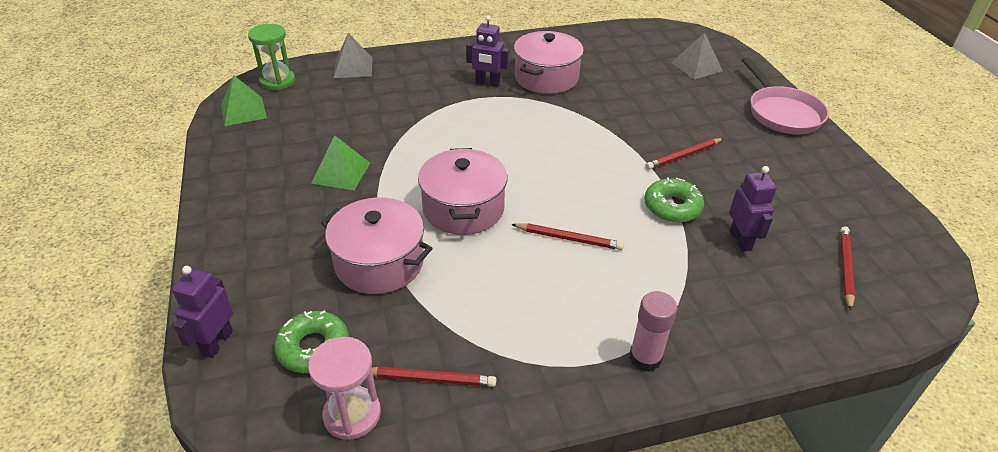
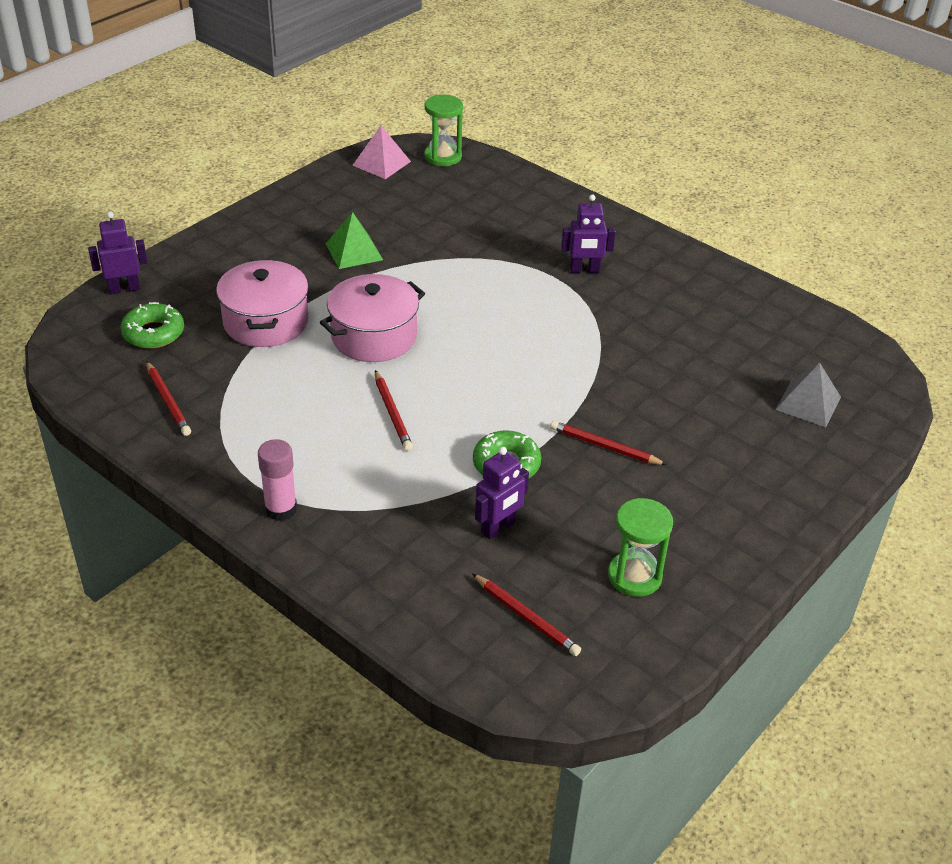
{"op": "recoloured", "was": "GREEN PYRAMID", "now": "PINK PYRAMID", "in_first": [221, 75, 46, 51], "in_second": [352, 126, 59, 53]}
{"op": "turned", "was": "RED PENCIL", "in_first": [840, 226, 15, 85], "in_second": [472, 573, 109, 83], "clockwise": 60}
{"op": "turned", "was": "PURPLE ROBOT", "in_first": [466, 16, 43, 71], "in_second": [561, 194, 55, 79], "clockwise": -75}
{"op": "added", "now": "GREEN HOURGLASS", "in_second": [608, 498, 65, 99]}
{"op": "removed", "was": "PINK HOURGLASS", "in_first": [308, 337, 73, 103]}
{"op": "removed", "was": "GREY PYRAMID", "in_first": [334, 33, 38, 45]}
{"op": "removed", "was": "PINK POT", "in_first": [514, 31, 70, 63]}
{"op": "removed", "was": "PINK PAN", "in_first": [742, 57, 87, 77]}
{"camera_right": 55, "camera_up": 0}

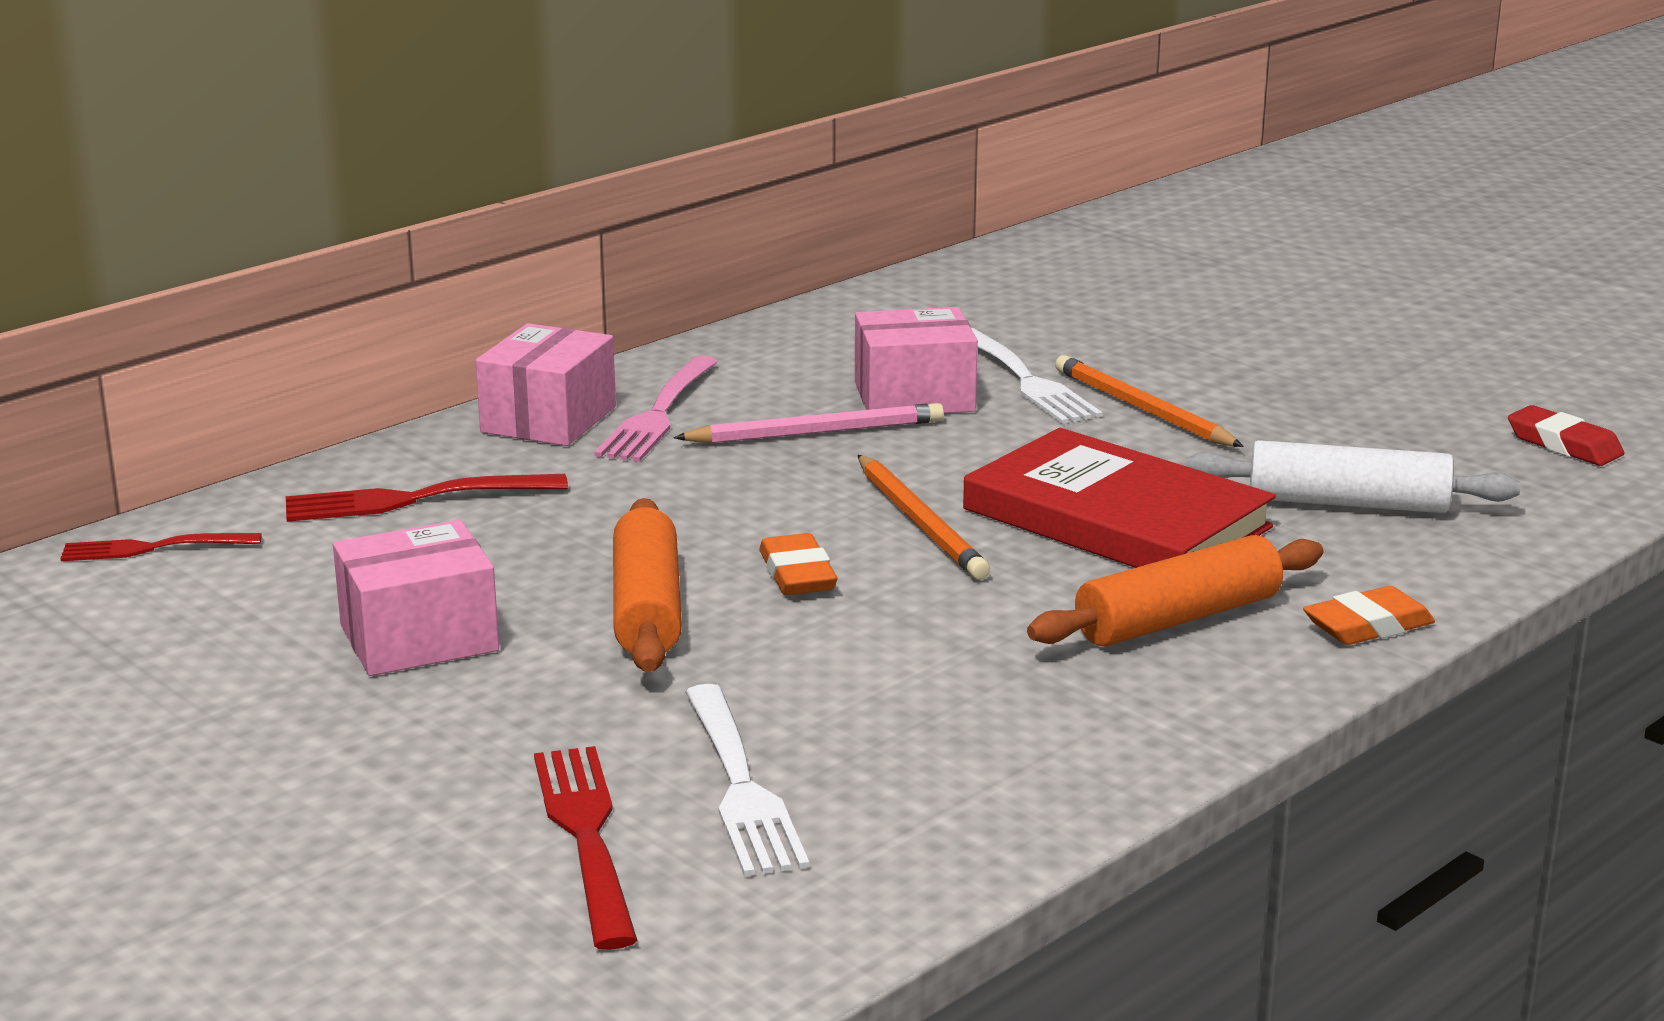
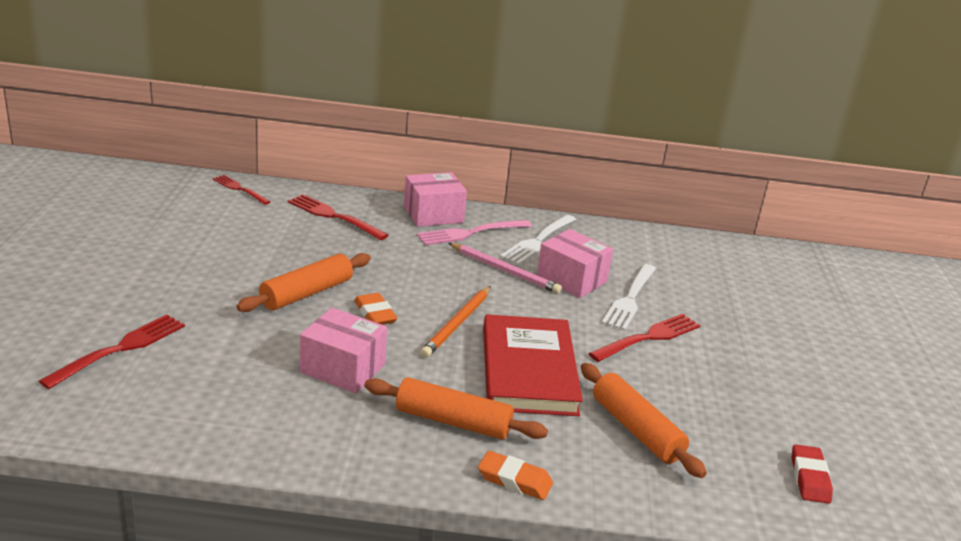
{"op": "moved", "was": "PINK BOX", "in_first": [333, 520, 166, 156], "in_second": [300, 308, 87, 85]}
{"op": "turned", "was": "ORANGE ERASER", "in_first": [759, 533, 78, 62], "in_second": [354, 293, 43, 32], "clockwise": -60}
{"op": "moved", "was": "WHITE FORK", "in_first": [685, 684, 124, 193], "in_second": [500, 215, 76, 50]}
{"op": "recoloured", "was": "WHITE ROLLING PIN", "now": "ORANGE ROLLING PIN", "in_first": [1185, 440, 335, 73], "in_second": [581, 363, 126, 115]}
{"op": "replaced", "was": "ORANGE PENCIL", "now": "RED FORK", "in_first": [1055, 355, 189, 92], "in_second": [589, 314, 112, 48]}
{"camera_right": 45, "camera_up": 5}

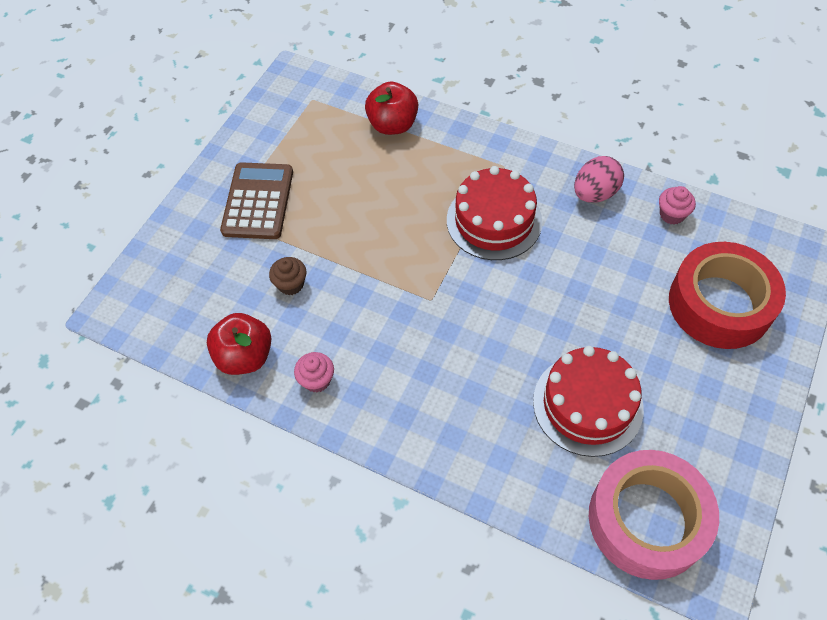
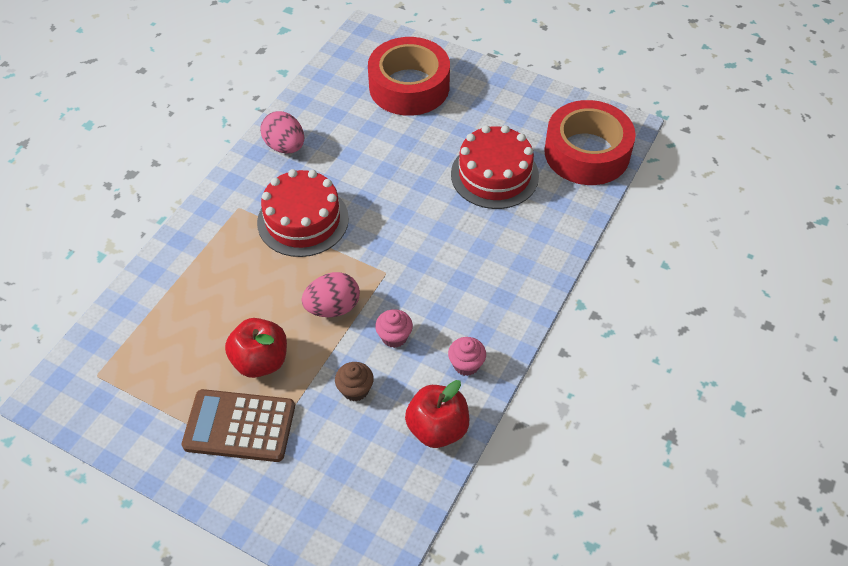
{"op": "moved", "was": "RED APPLE", "in_first": [365, 81, 53, 54], "in_second": [225, 318, 62, 60]}
{"op": "added", "now": "PINK EGG", "in_second": [301, 272, 59, 45]}
{"op": "moved", "was": "PINK CUPCAKE", "in_first": [659, 186, 37, 38], "in_second": [375, 309, 38, 39]}
{"op": "recoloured", "was": "PINK TAPE", "now": "RED TAPE", "in_first": [589, 450, 130, 130], "in_second": [544, 100, 92, 85]}
{"camera_right": -90, "camera_up": -5}

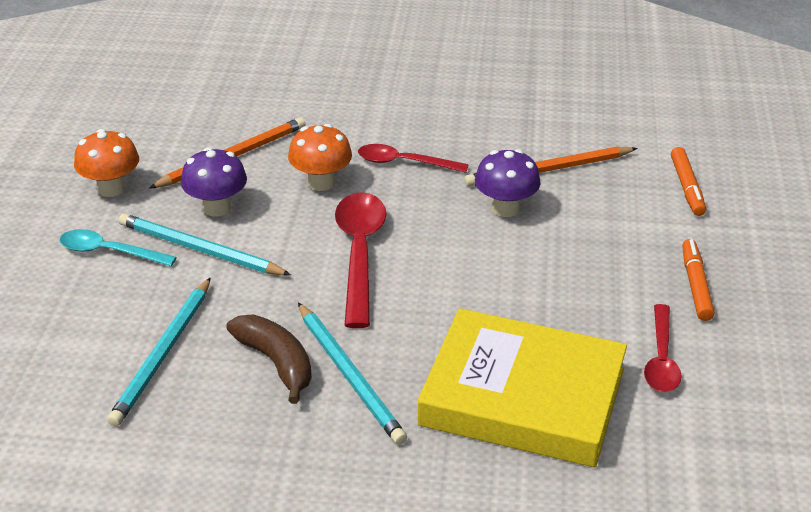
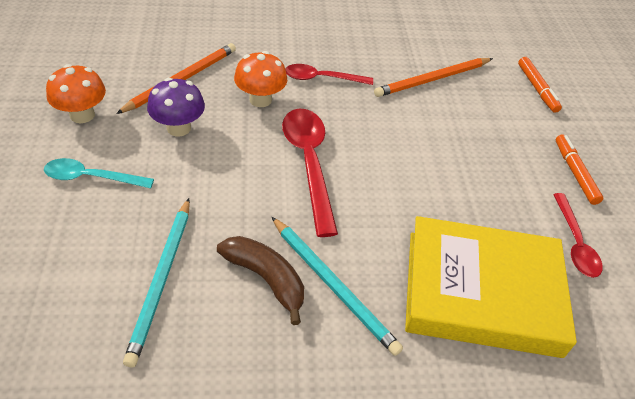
{"op": "removed", "was": "TURQUOISE PENCIL", "in_first": [119, 213, 172, 63]}
{"op": "removed", "was": "PURPLE MUSHROOM", "in_first": [475, 149, 66, 68]}
{"camera_right": -15, "camera_up": 10}

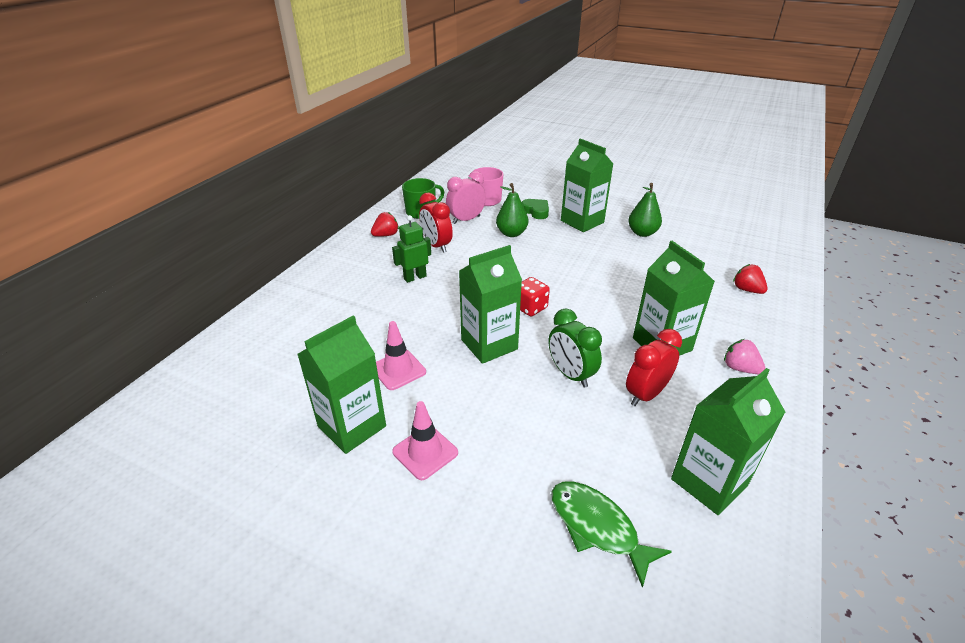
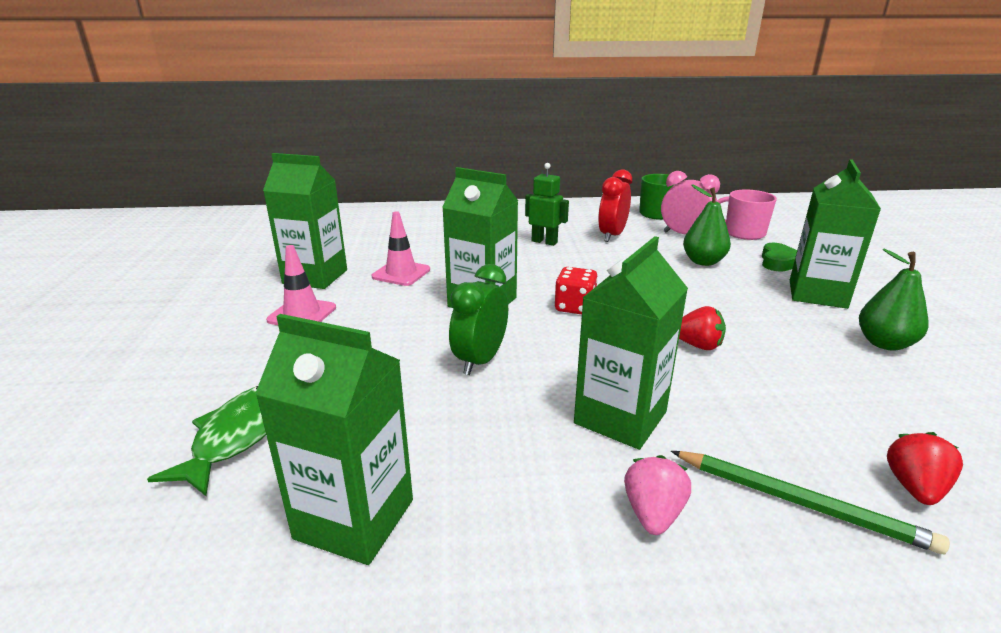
{"op": "added", "now": "GREEN PENCIL", "in_second": [671, 451, 279, 103]}
{"op": "moved", "was": "RED STRAWBERRY", "in_first": [371, 212, 28, 25], "in_second": [679, 306, 47, 44]}
{"op": "removed", "was": "RED CLOCK", "in_first": [626, 329, 56, 77]}
{"camera_right": 60, "camera_up": -10}

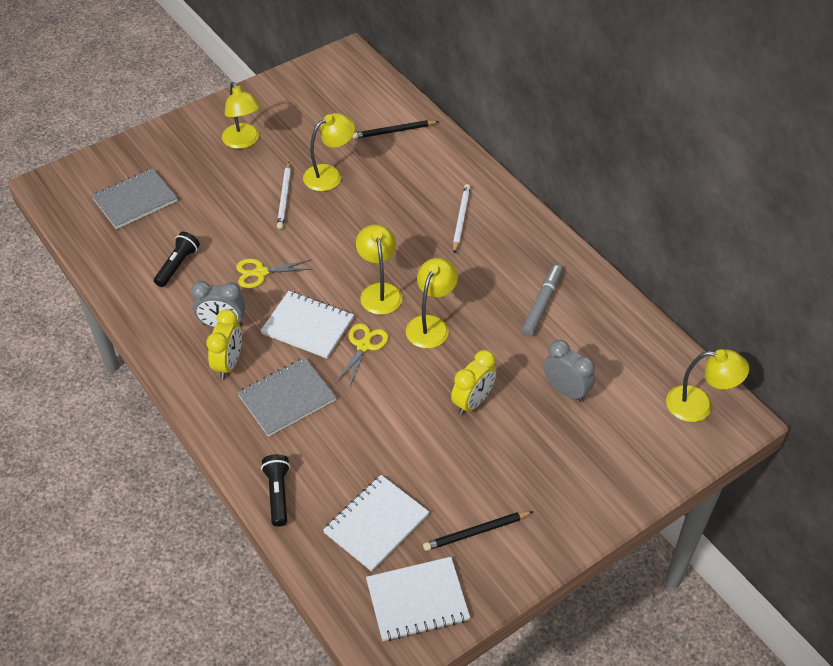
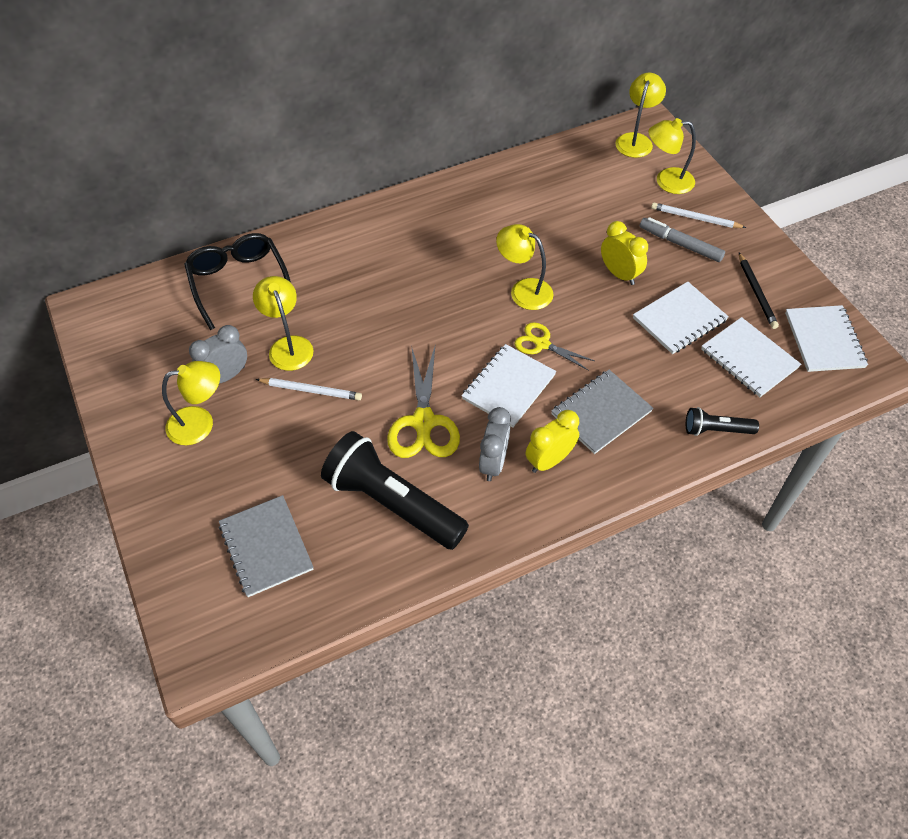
{"op": "replaced", "was": "BLACK PENCIL", "now": "BLACK GLASSES", "in_first": [352, 120, 87, 19], "in_second": [184, 233, 107, 97]}
{"op": "moved", "was": "GREY CLOCK", "in_first": [544, 340, 51, 62], "in_second": [189, 325, 58, 59]}
{"op": "resized", "was": "BLACK FLASHLIGHT", "in_first": [154, 232, 46, 55], "in_second": [321, 431, 148, 119], "ratio": 2.06}
{"op": "resized", "was": "YELLOW SCISSORS", "in_first": [236, 259, 75, 29], "in_second": [387, 345, 73, 113], "ratio": 1.64}
{"op": "turned", "was": "YELLOW CLOCK", "in_first": [206, 309, 36, 70], "in_second": [526, 410, 53, 63], "clockwise": -60}
{"op": "turned", "was": "GREY NOTEBOOK", "in_first": [237, 357, 99, 80], "in_second": [551, 370, 102, 84], "clockwise": 75}
{"op": "added", "now": "WHITE NOTEBOOK", "in_second": [633, 282, 96, 72]}
{"op": "moved", "was": "GREY MARKER", "in_first": [522, 264, 40, 72], "in_second": [640, 217, 85, 45]}
{"op": "moved", "was": "YELLOW LAMP", "in_first": [356, 224, 46, 91], "in_second": [649, 118, 47, 76]}
{"op": "moved", "was": "WHITE PENCIL", "in_first": [453, 184, 18, 70], "in_second": [651, 203, 95, 25]}
{"camera_right": -80, "camera_up": 5}

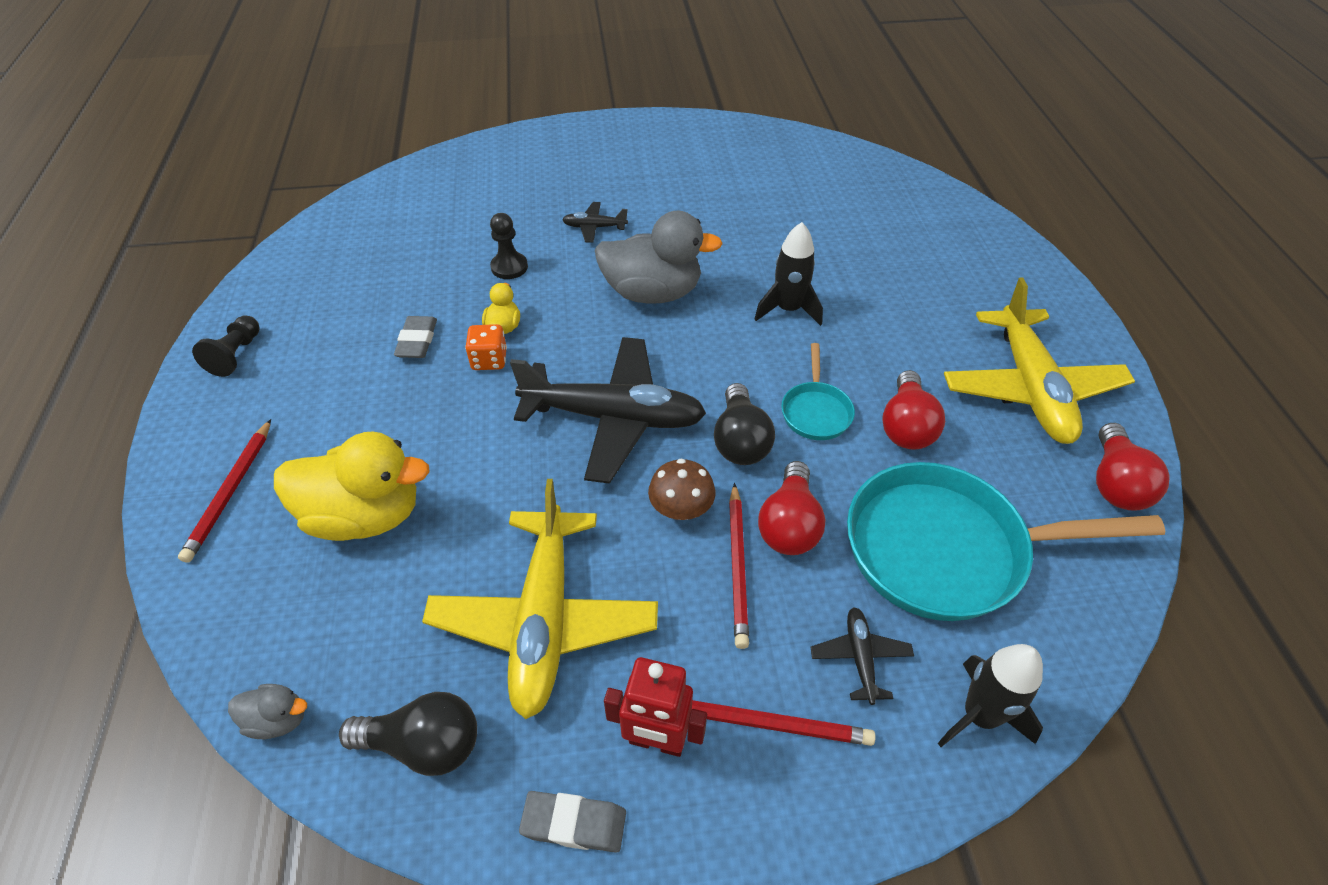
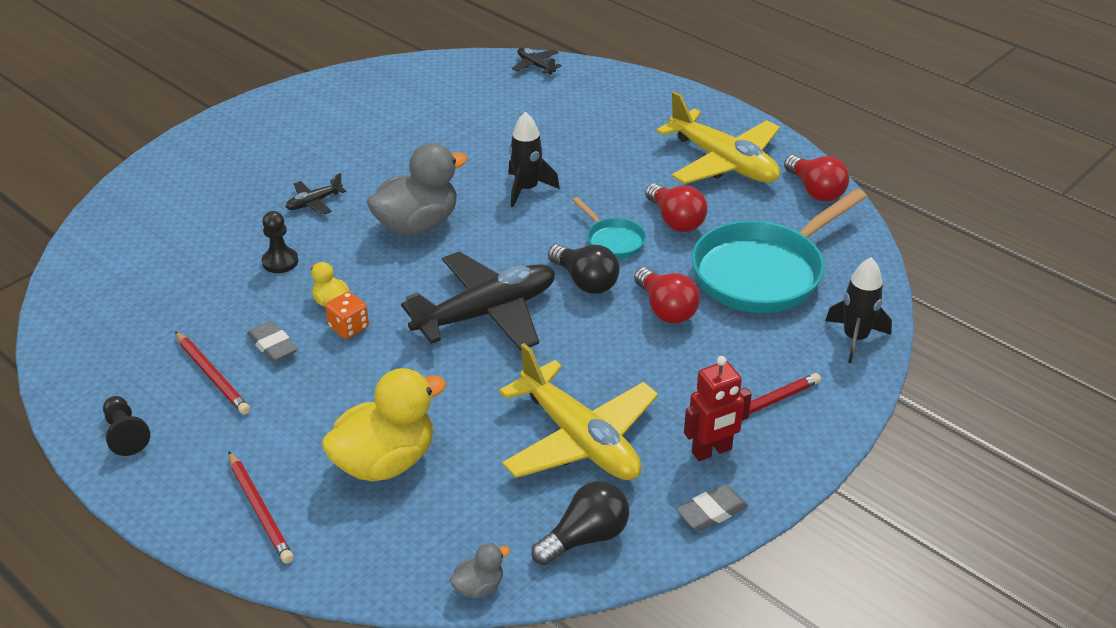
{"op": "moved", "was": "RED PENCIL", "in_first": [729, 483, 20, 166], "in_second": [175, 331, 75, 84]}
{"op": "moved", "was": "BLACK PLANE", "in_first": [810, 607, 104, 98], "in_second": [512, 47, 50, 28]}
{"op": "removed", "was": "BROWN MUSHROOM", "in_first": [648, 459, 68, 61]}
{"camera_right": -40, "camera_up": -10}

